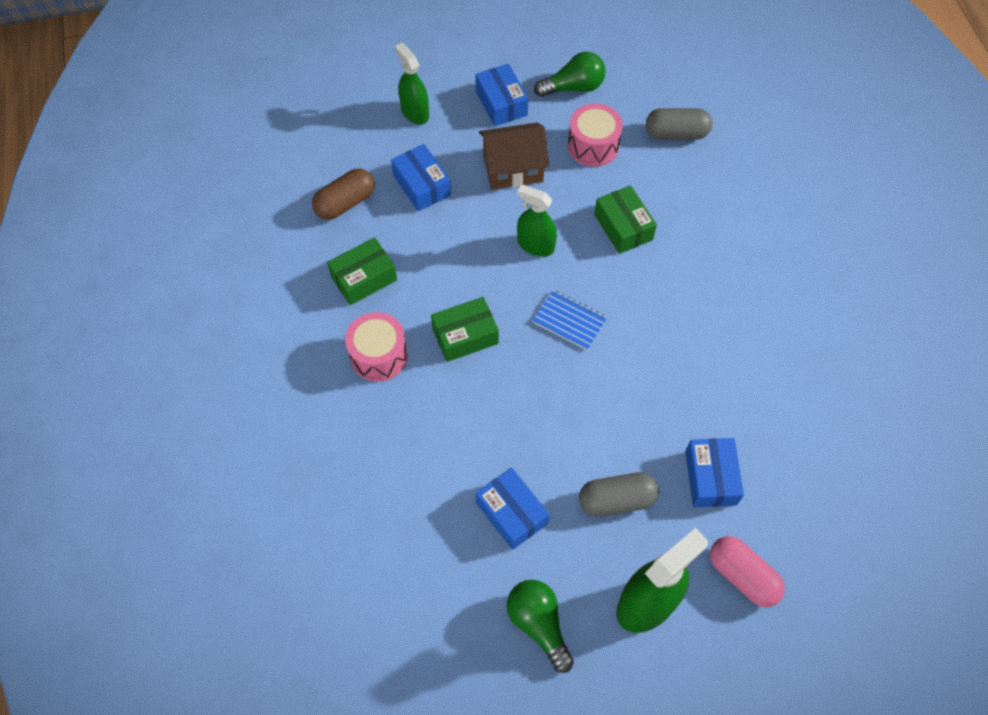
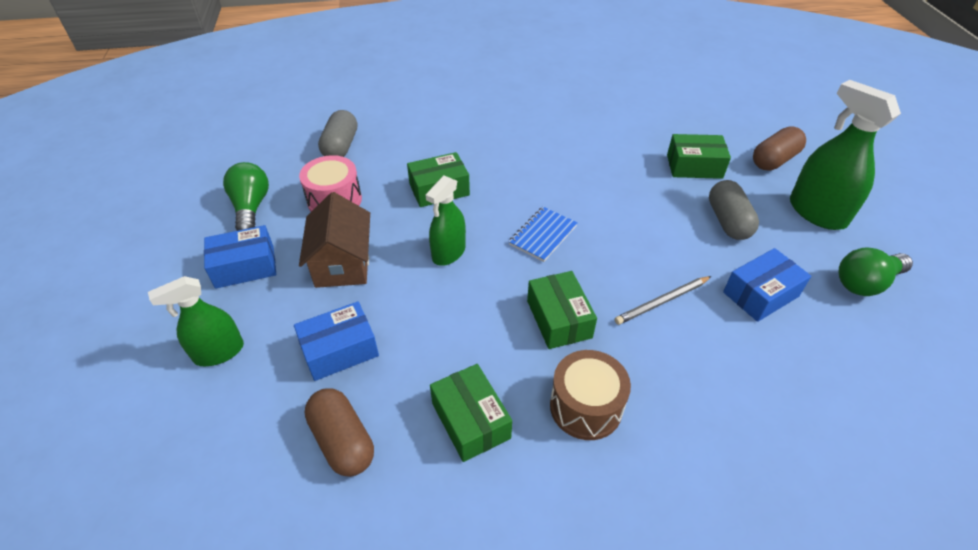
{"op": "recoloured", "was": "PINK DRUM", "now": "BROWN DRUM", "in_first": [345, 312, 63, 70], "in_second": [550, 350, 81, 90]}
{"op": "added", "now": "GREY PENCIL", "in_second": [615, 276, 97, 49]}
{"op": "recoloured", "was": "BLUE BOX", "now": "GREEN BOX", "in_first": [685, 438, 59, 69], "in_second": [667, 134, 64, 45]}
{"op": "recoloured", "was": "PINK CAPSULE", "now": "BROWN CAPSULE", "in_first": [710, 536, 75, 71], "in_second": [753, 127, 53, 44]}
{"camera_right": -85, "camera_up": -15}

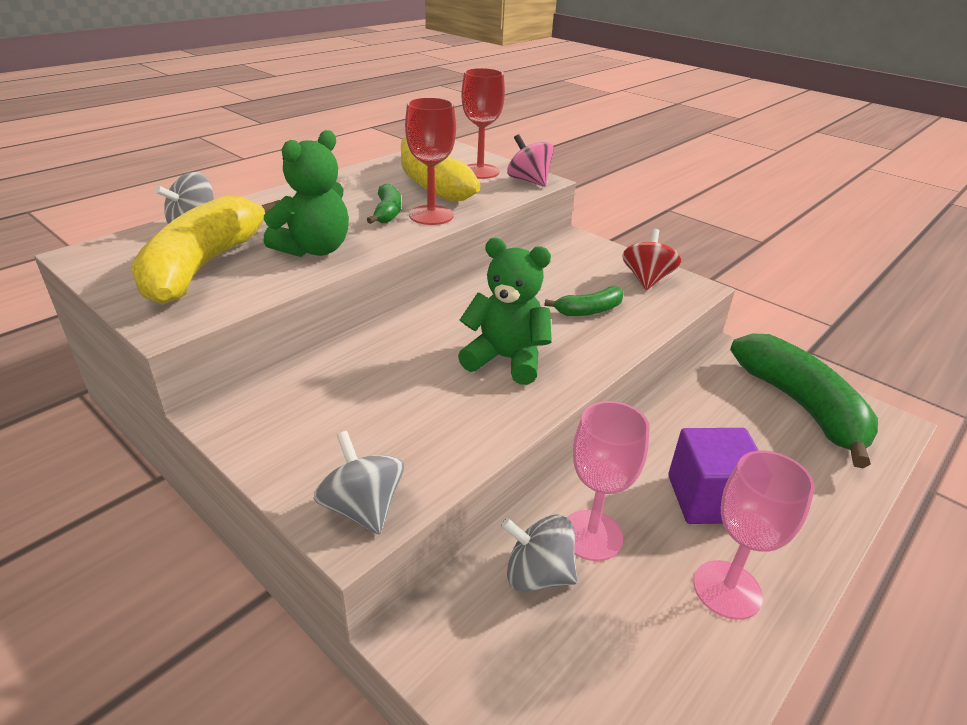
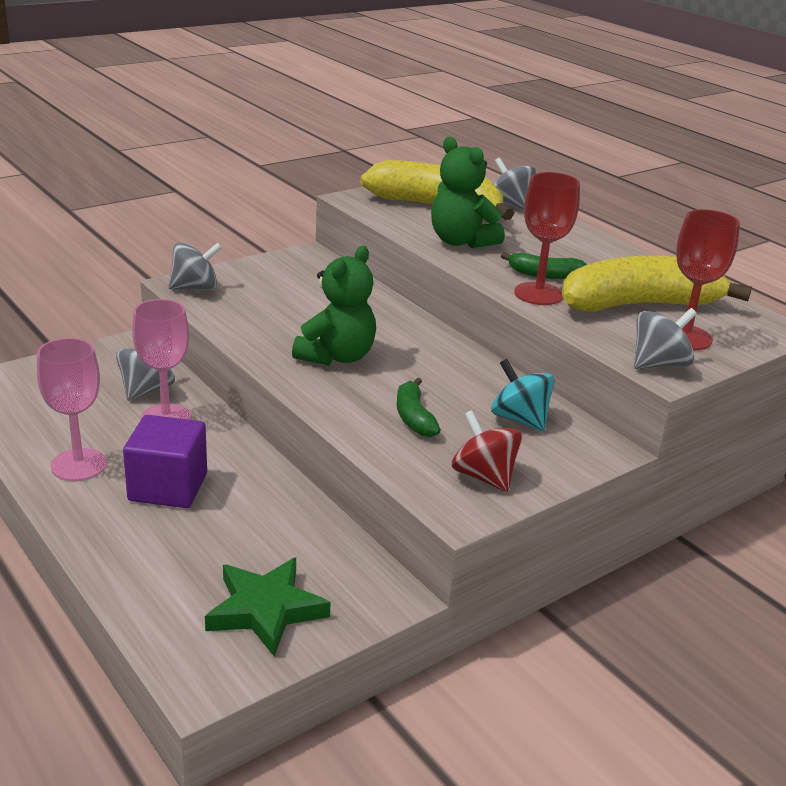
{"op": "replaced", "was": "GREEN BANANA", "now": "GREEN STAR", "in_first": [730, 333, 148, 136], "in_second": [205, 558, 126, 98]}
{"op": "turned", "was": "RED SPINNING TOP", "in_first": [622, 229, 59, 61], "in_second": [452, 410, 70, 82], "clockwise": -150}
{"op": "added", "now": "TURQUOISE SPINNING TOP", "in_second": [491, 359, 64, 72]}
{"op": "recoloured", "was": "PINK SPINNING TOP", "now": "GREY SPINNING TOP", "in_first": [507, 134, 47, 53], "in_second": [634, 308, 63, 61]}
{"camera_right": 100, "camera_up": -5}

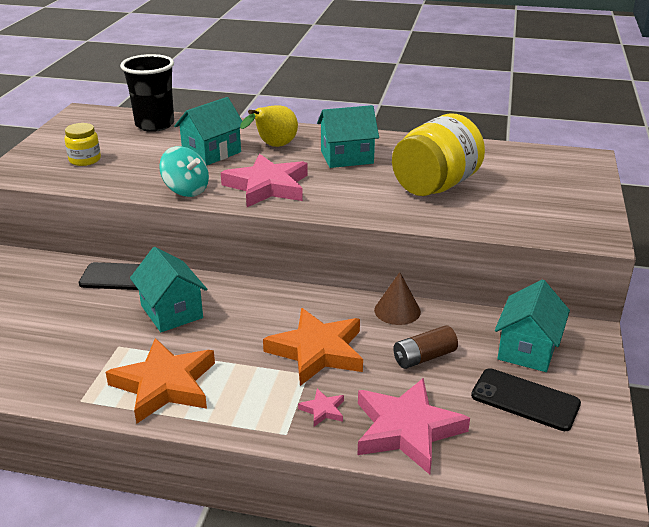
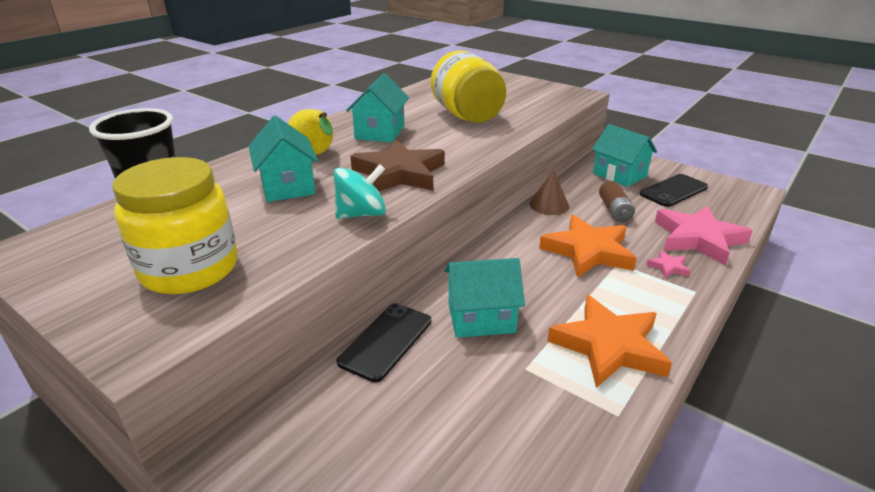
{"op": "resized", "was": "YELLOW JAR", "in_first": [65, 123, 36, 43], "in_second": [112, 157, 125, 137], "ratio": 2.0}
{"op": "recoloured", "was": "PINK STAR", "now": "BROWN STAR", "in_first": [221, 154, 87, 53], "in_second": [350, 140, 95, 51]}
{"camera_right": -65, "camera_up": 0}

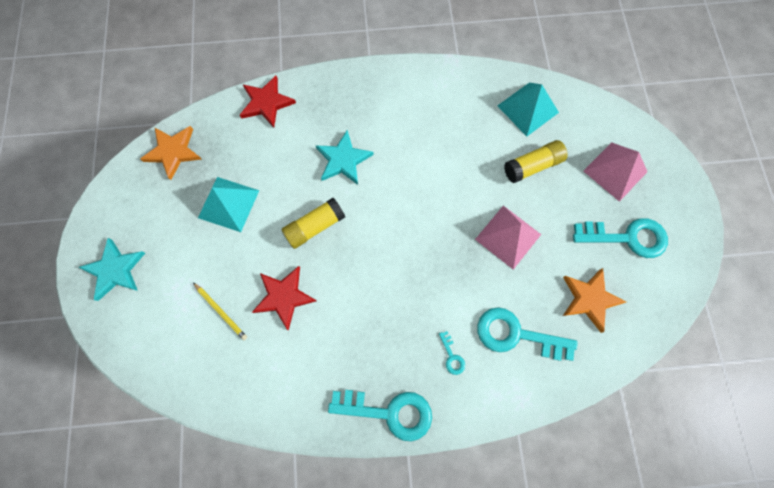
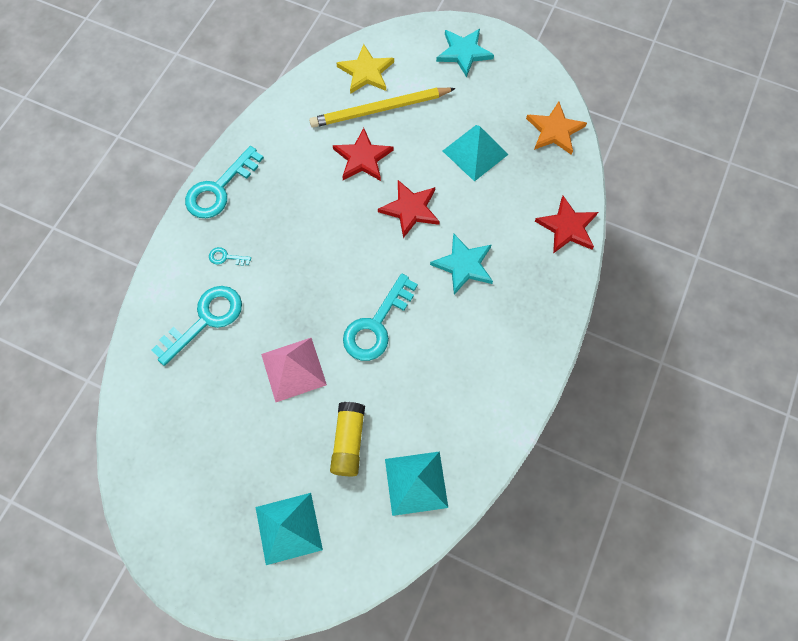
{"op": "recoloured", "was": "PINK PYRAMID", "now": "TURQUOISE PYRAMID", "in_first": [583, 142, 65, 60], "in_second": [256, 493, 67, 72]}
{"op": "resized", "was": "YELLOW PENCIL", "in_first": [193, 283, 54, 57], "in_second": [309, 88, 147, 40], "ratio": 2.02}
{"op": "added", "now": "YELLOW STAR", "in_second": [336, 44, 58, 50]}
{"op": "moved", "was": "TURQUOISE KEY", "in_first": [573, 218, 95, 40], "in_second": [343, 274, 75, 87]}
{"op": "replaced", "was": "YELLOW GLUE STICK", "now": "RED STAR", "in_first": [282, 198, 63, 51], "in_second": [378, 180, 62, 58]}
{"op": "removed", "was": "ORANGE STAR", "in_first": [563, 268, 63, 65]}
{"camera_right": 120, "camera_up": -5}

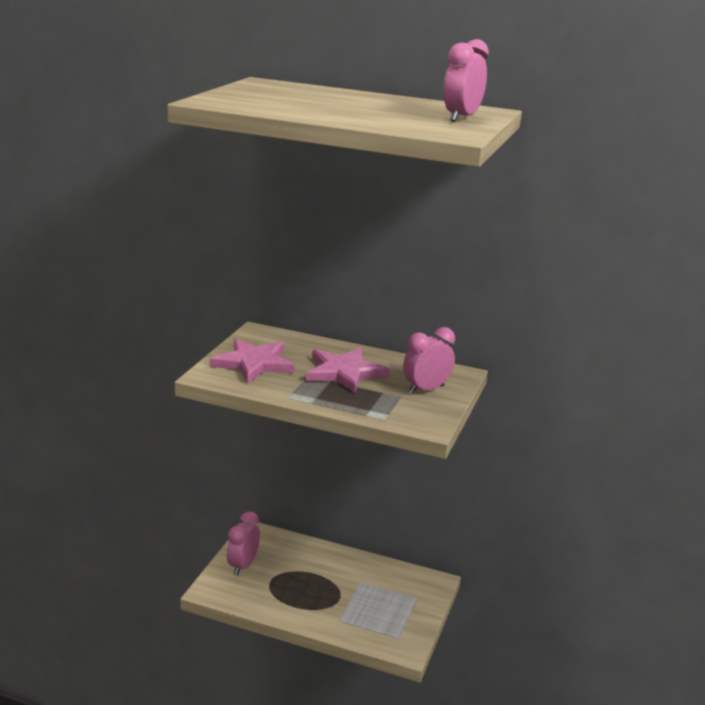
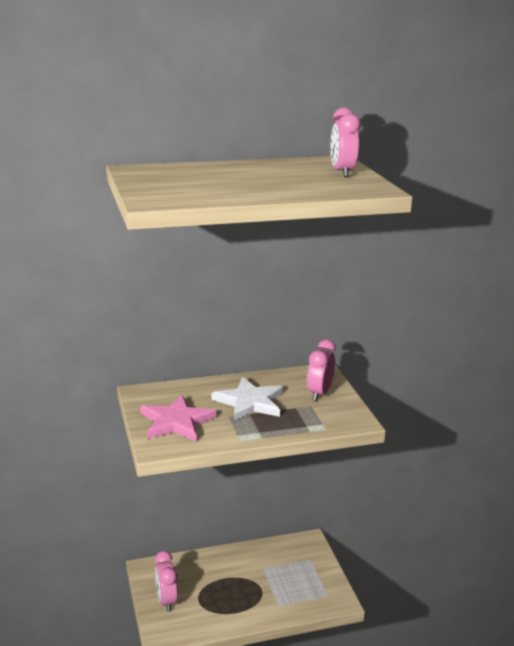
{"op": "recoloured", "was": "PINK STAR", "now": "WHITE STAR", "in_first": [306, 347, 83, 46], "in_second": [212, 377, 71, 44]}
{"camera_right": -35, "camera_up": 0}

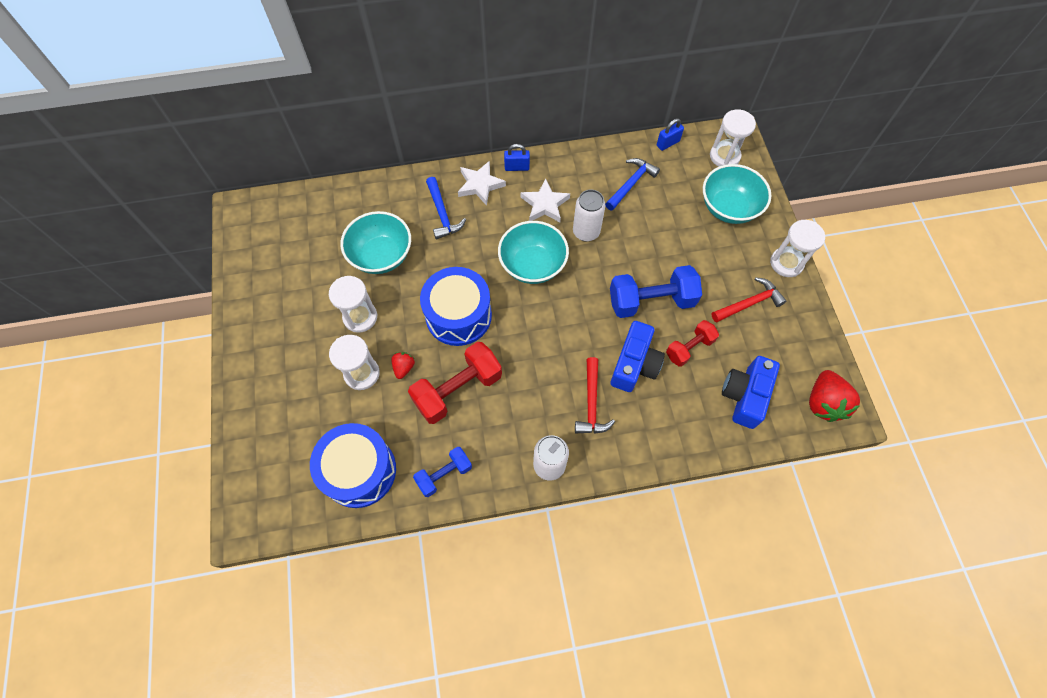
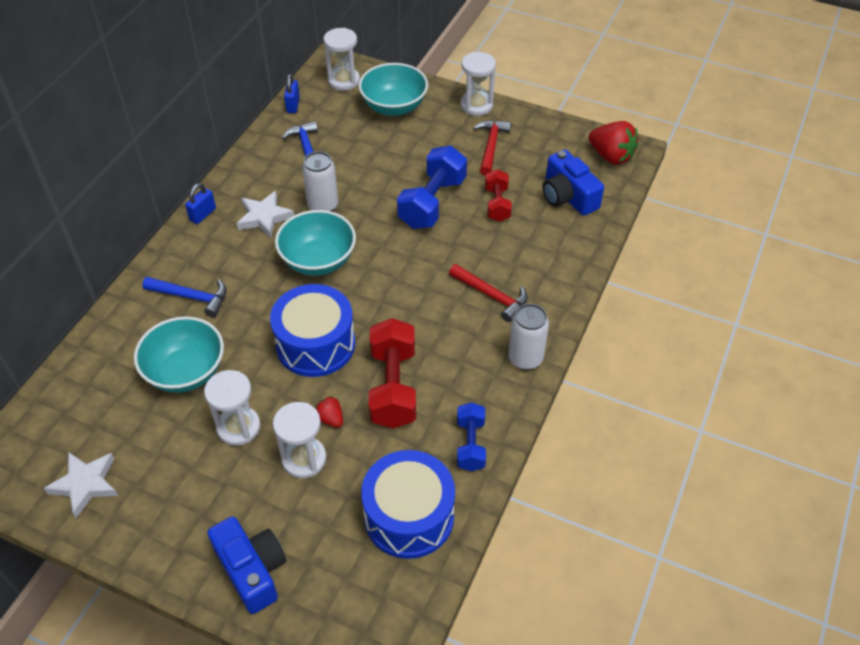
{"op": "moved", "was": "WHITE STAR", "in_first": [458, 161, 48, 45], "in_second": [44, 452, 74, 66]}
{"op": "moved", "was": "BLUE CAMERA", "in_first": [610, 321, 55, 71], "in_second": [207, 516, 79, 98]}
{"camera_right": -55, "camera_up": -15}

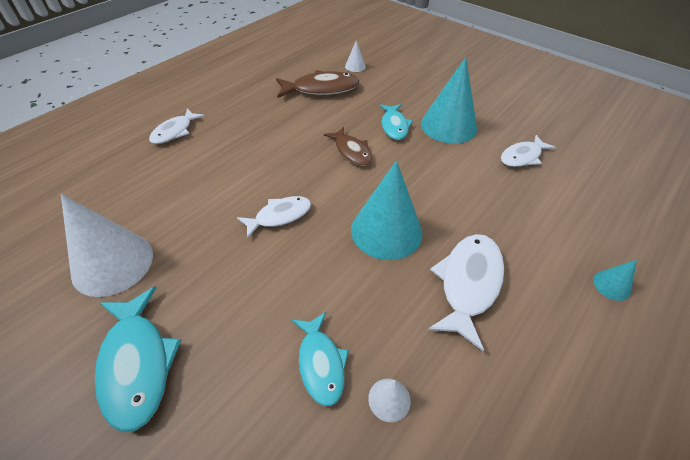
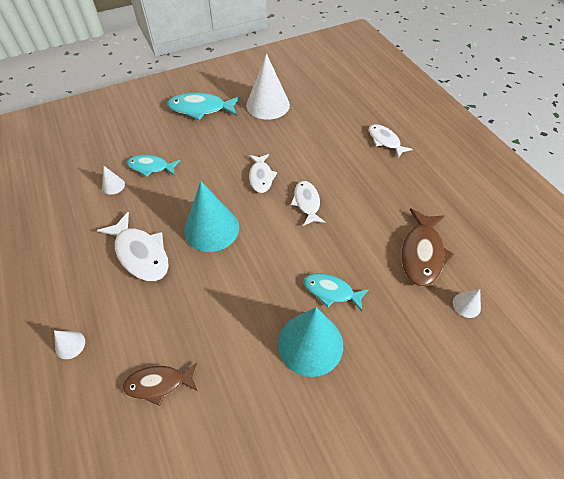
{"op": "recoloured", "was": "TURQUOISE CONE", "now": "WHITE CONE", "in_first": [593, 260, 44, 41], "in_second": [54, 331, 31, 28]}
{"op": "moved", "was": "BROWN FISH", "in_first": [324, 127, 48, 39], "in_second": [123, 363, 74, 43]}
{"op": "moved", "was": "WHITE FISH", "in_first": [501, 135, 55, 32], "in_second": [291, 181, 34, 45]}
{"camera_right": 115, "camera_up": 5}

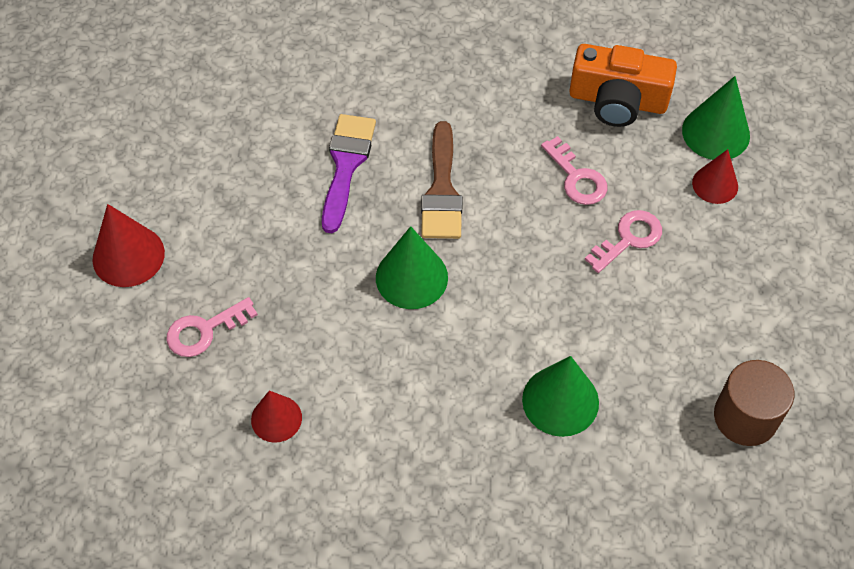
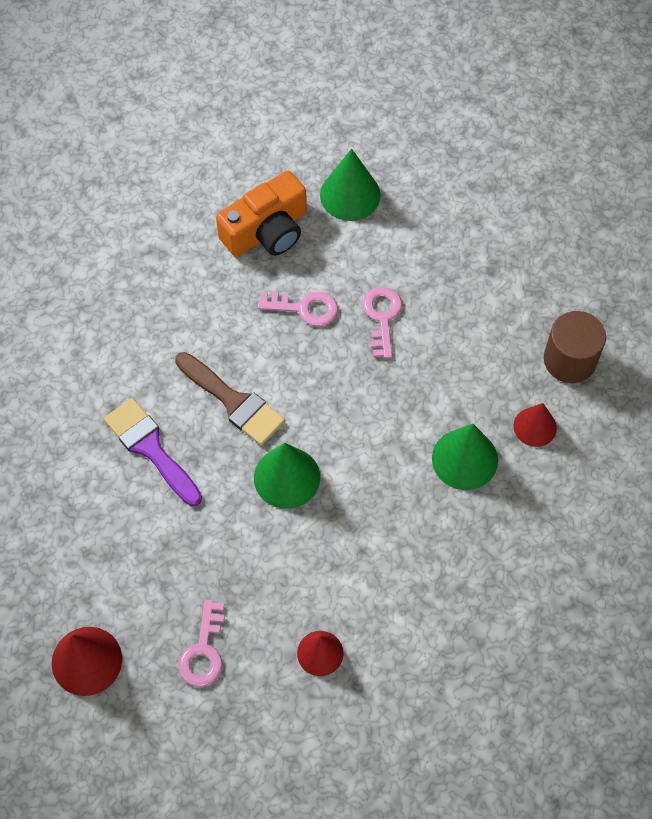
{"op": "moved", "was": "RED CONE", "in_first": [692, 149, 46, 55], "in_second": [513, 403, 44, 44]}
{"camera_right": -50, "camera_up": 5}

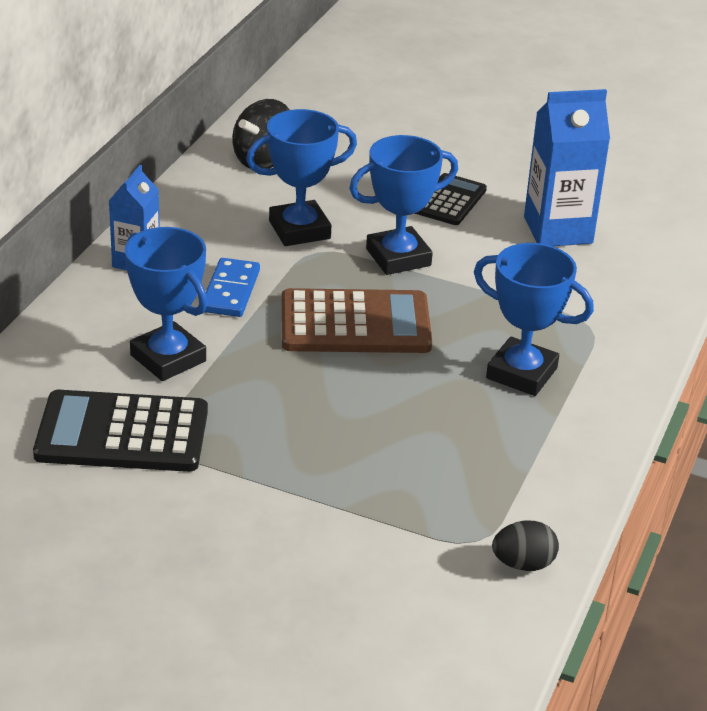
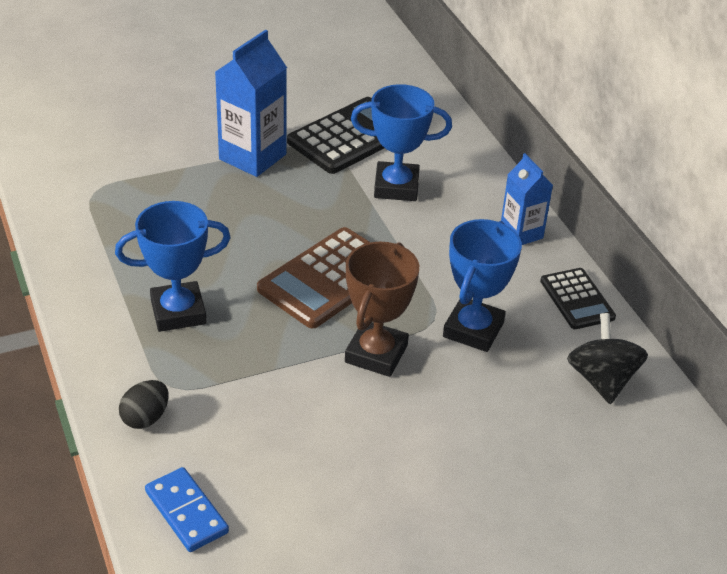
{"op": "moved", "was": "BLACK EGG", "in_first": [492, 521, 67, 50], "in_second": [119, 380, 50, 49]}
{"op": "moved", "was": "BLUE DOMINO", "in_first": [205, 258, 55, 59], "in_second": [145, 467, 84, 85]}
{"op": "moved", "was": "BLUE CARTON", "in_first": [524, 89, 86, 157], "in_second": [215, 30, 72, 147]}
{"op": "recoloured", "was": "BLUE TROPHY", "now": "BROWN TROPHY", "in_first": [349, 135, 109, 140], "in_second": [345, 242, 74, 135]}
{"op": "moved", "was": "BLACK CALCULATOR", "in_first": [415, 173, 72, 52], "in_second": [540, 268, 76, 61]}
{"camera_right": 135, "camera_up": 5}

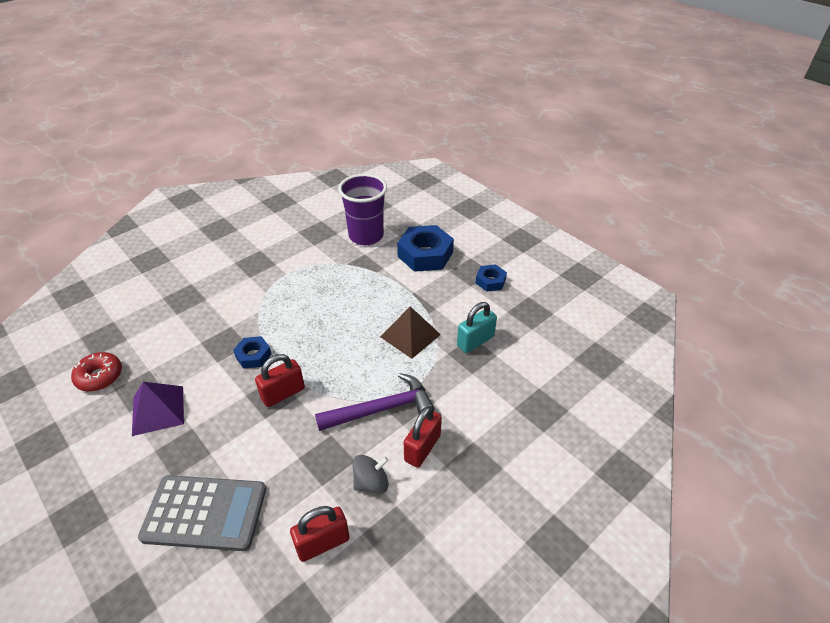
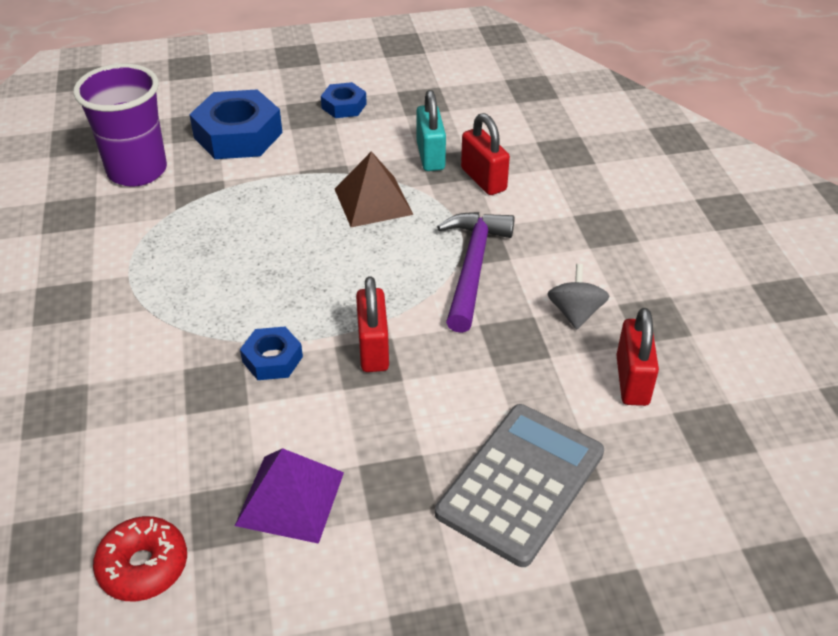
{"op": "moved", "was": "RED PADLOCK", "in_first": [404, 406, 38, 62], "in_second": [461, 113, 49, 82]}
{"camera_right": -60, "camera_up": 0}

